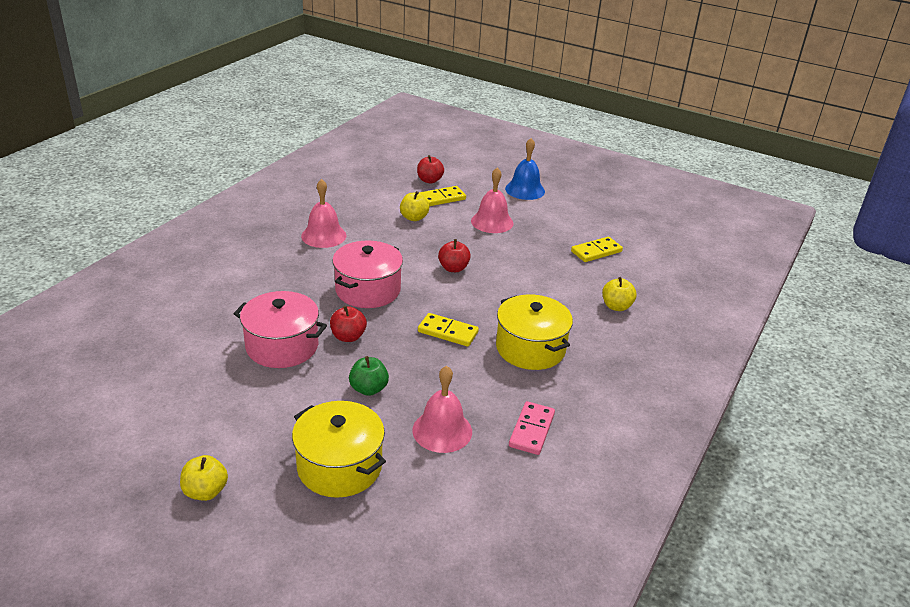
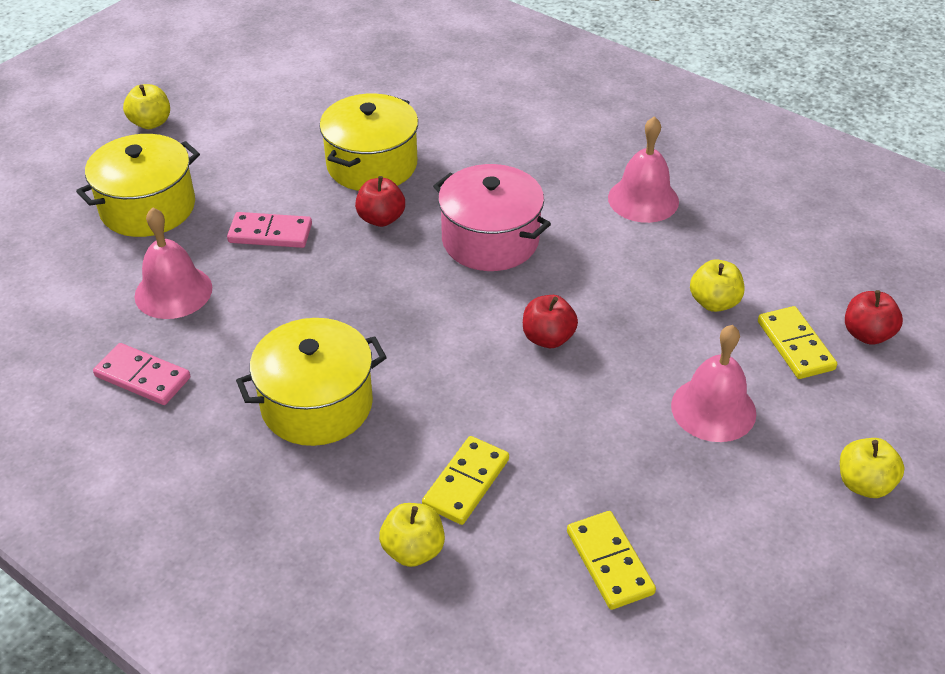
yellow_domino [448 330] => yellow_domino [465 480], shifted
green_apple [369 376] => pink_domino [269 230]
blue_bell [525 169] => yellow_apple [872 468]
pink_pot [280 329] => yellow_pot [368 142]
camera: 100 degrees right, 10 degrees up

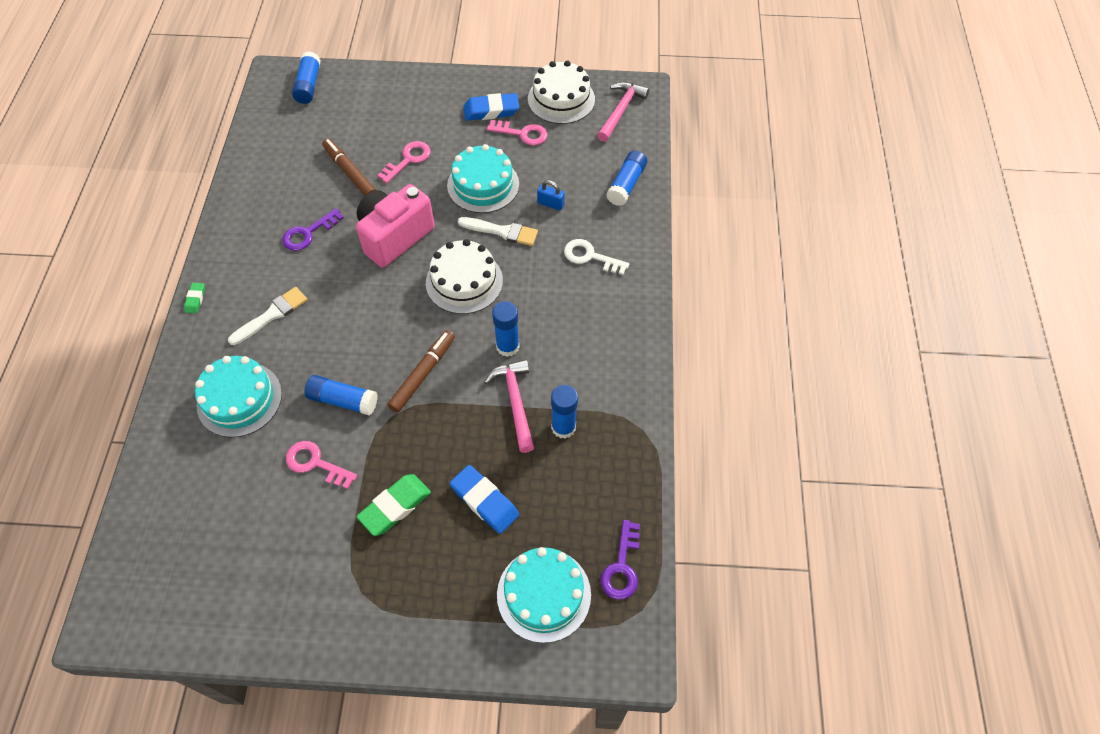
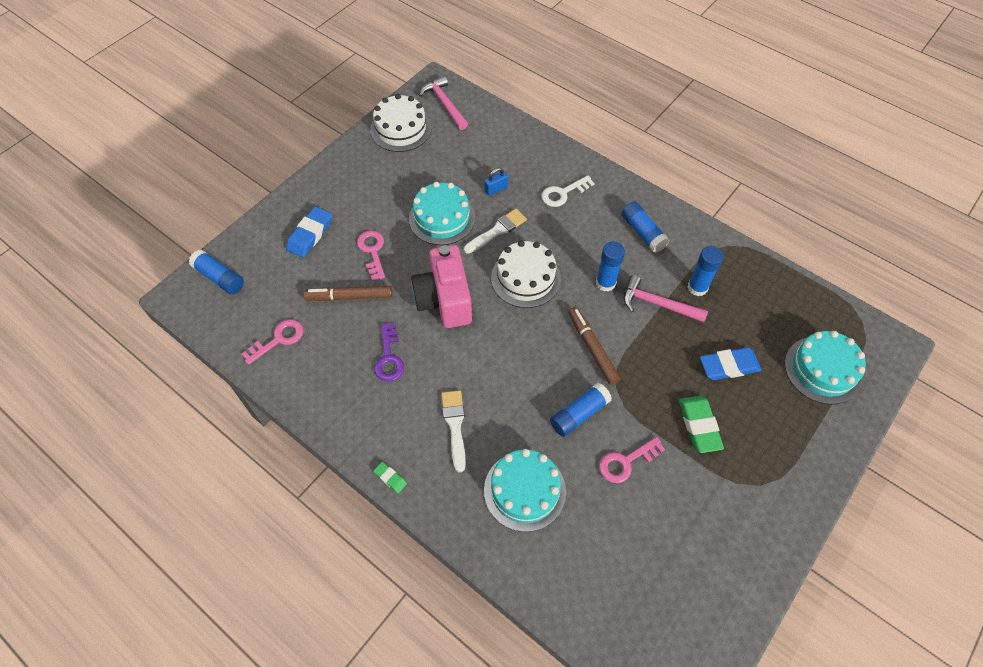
purple_key [620 560] => nothing
blue_eraser [491 107] => blue_eraser [309 232], shifted
pink_key [517 132] => pink_key [272 342], shifted
blue_glue_stick [626 178] => blue_glue_stick [645 227], shifted
camera: 55 degrees left, 0 degrees up

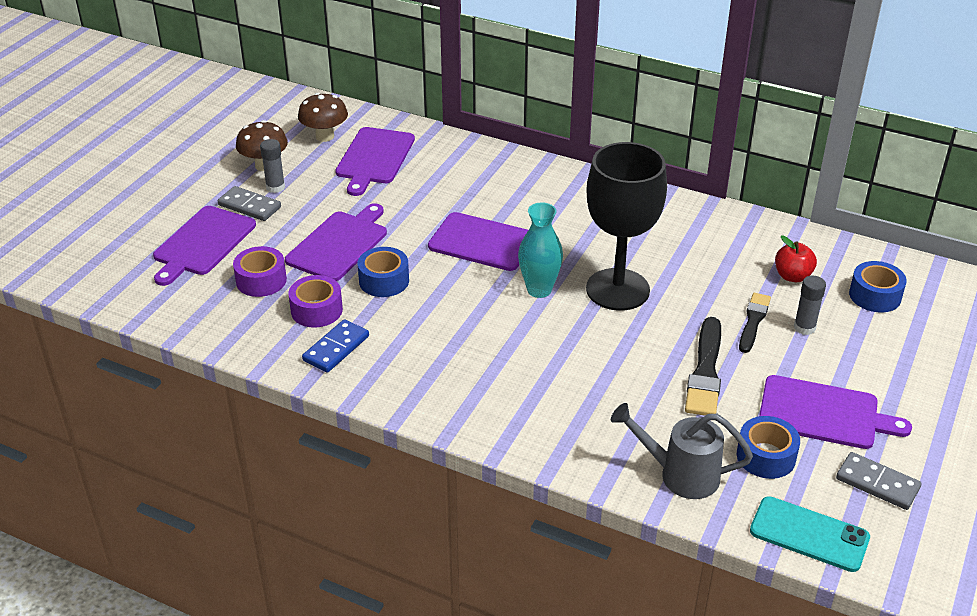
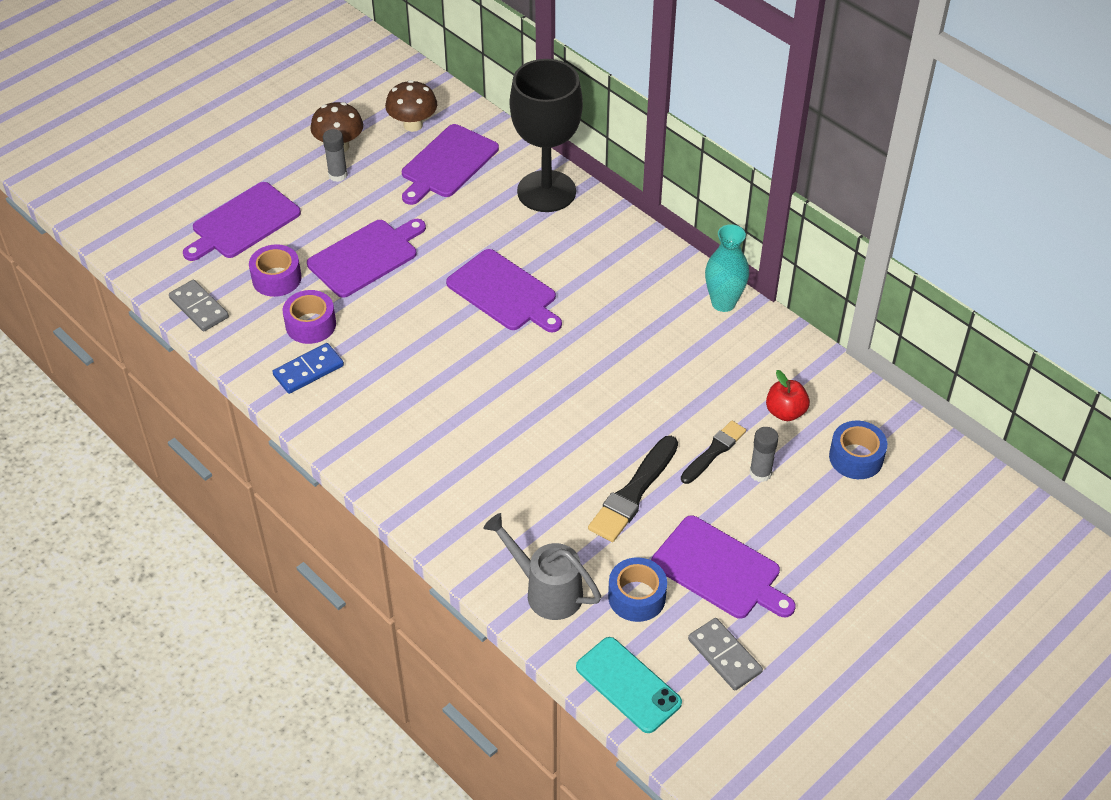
blue_tape [383 272] => nothing
grey_domino [249 203] => grey_domino [199 306], shifted
turquoise_vase [540 250] => turquoise_vase [727 268], shifted
black_goblet [626 226] => black_goblet [546 135], shifted
camera: 20 degrees right, 10 degrees up

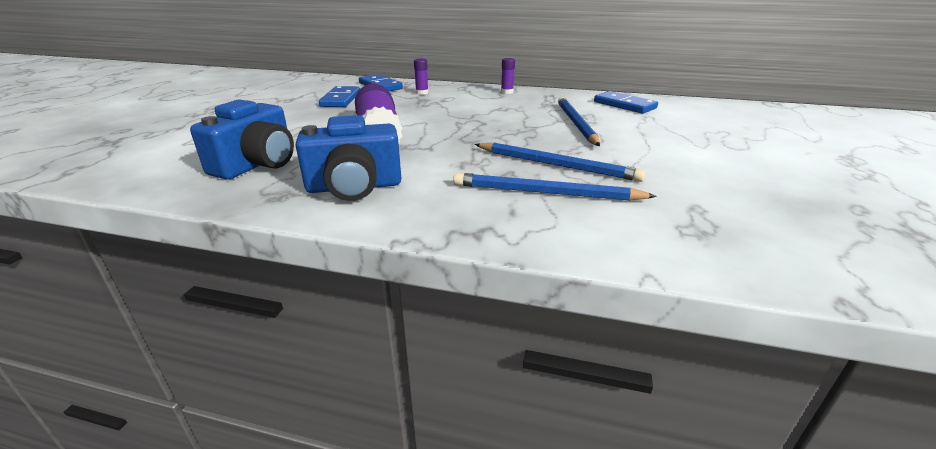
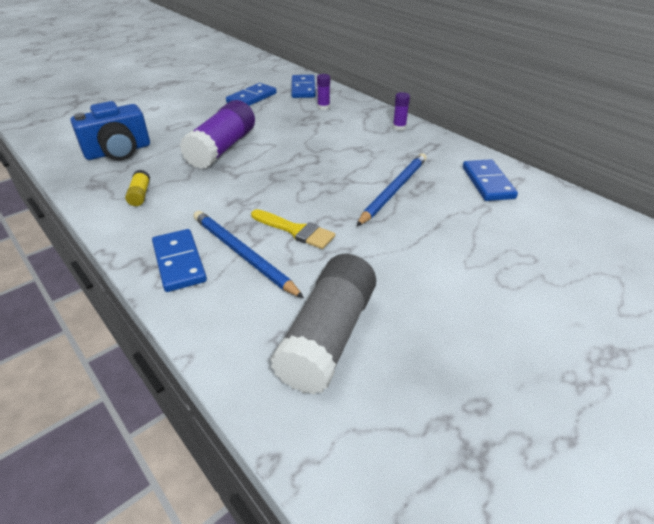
nothing => blue_domino [179 260]
nothing => grey_glue_stick [323 324]
blue_camera [348 158] => yellow_glue_stick [137 188]
blue_pencil [560 162] => yellow_brush [293 229]
camera: 35 degrees right, 10 degrees up

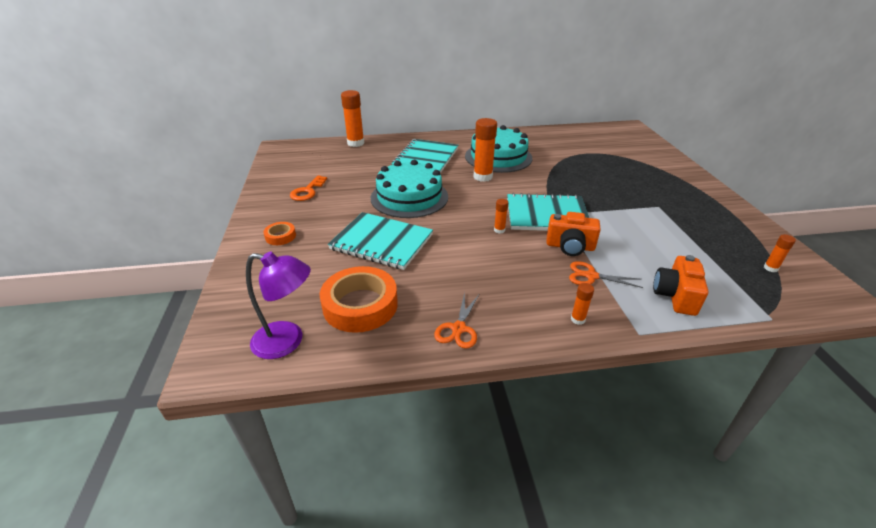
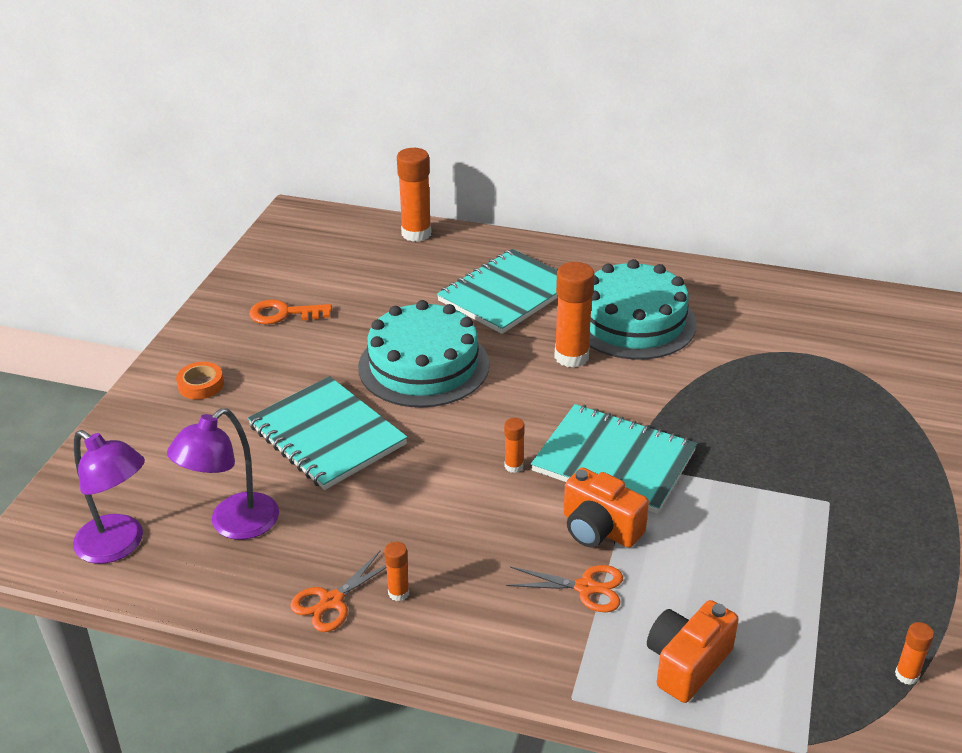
orange_glue_stick [582 304] => orange_glue_stick [397 571], shifted
orange_tape [358 299] => purple_lamp [223 474]
orange_key [308 188] => orange_key [290 312], 45 degrees clockwise
orange_scissors [606 274] => orange_scissors [564 588], 150 degrees clockwise
camera: 25 degrees right, 0 degrees up

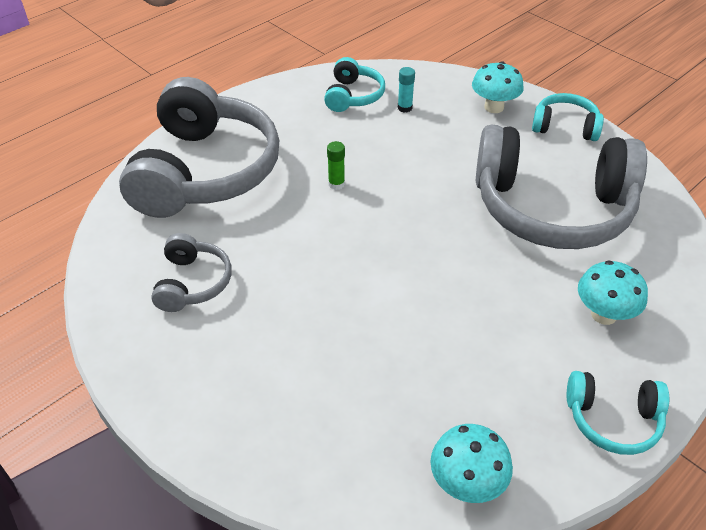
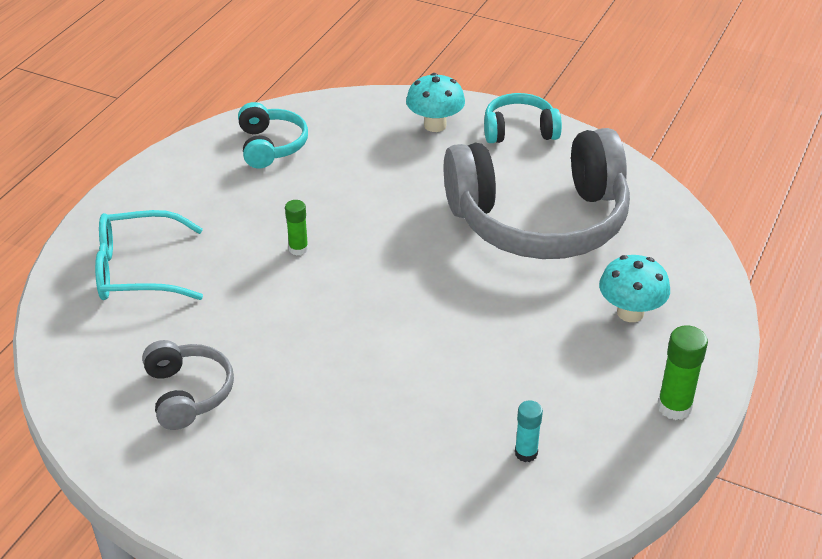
turquoise_mushroom [471 463] => nothing
turquoise_glue_stick [406 90] => turquoise_glue_stick [529 431], shifted
grey_headphones [199 147] => turquoise_glasses [149 255]
turquoise_headphones [618 413] => green_glue_stick [682 372]
camera: 20 degrees left, 5 degrees down

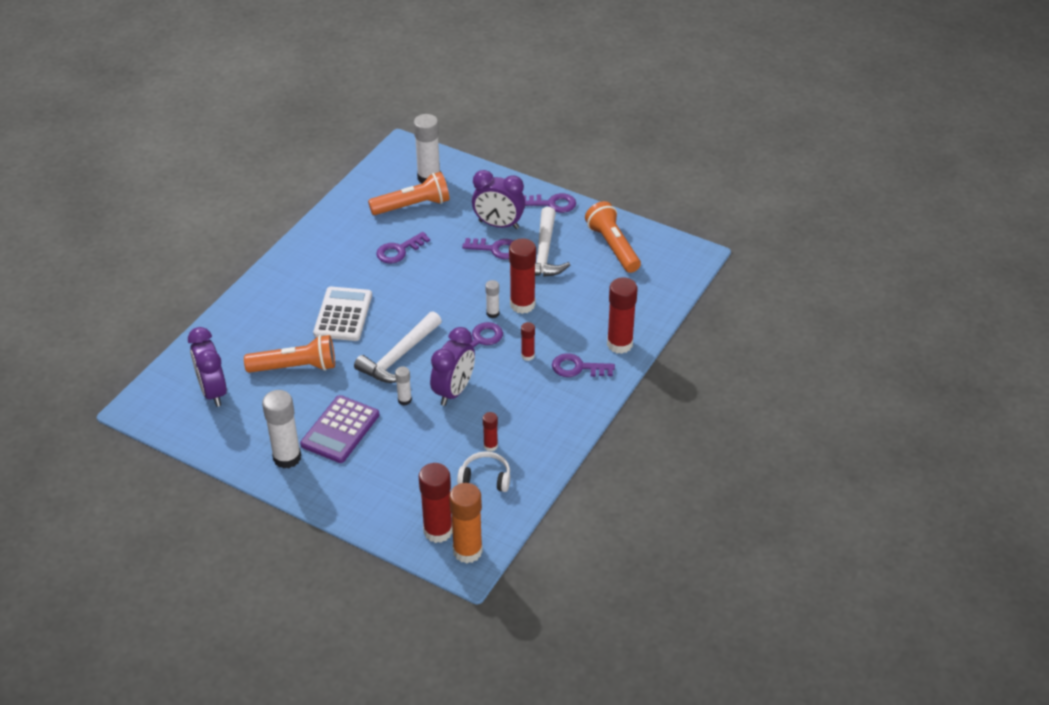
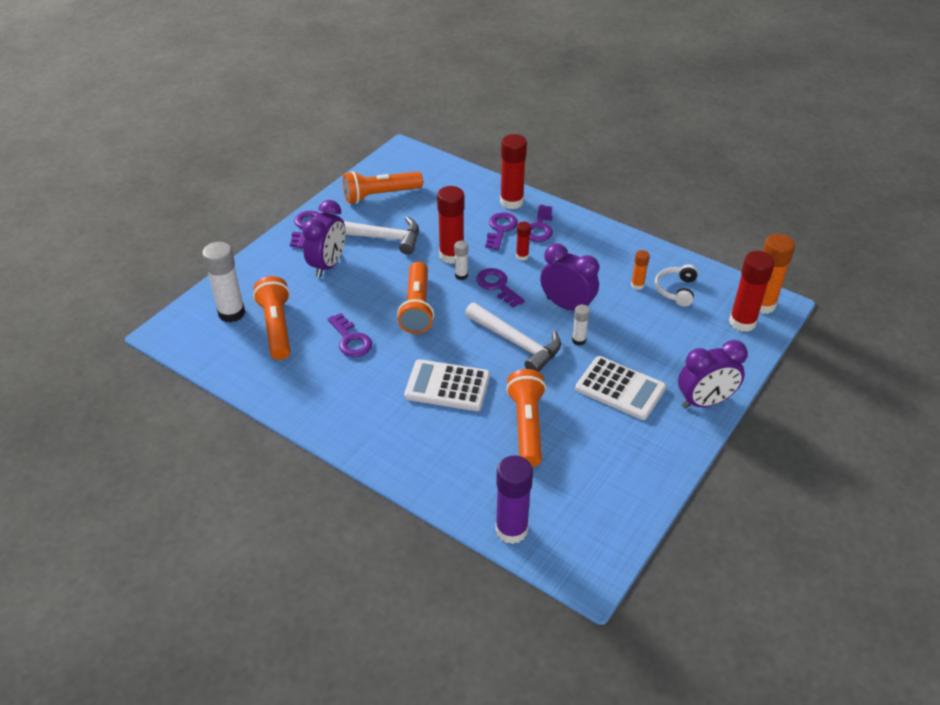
white_glue_stick [281 429] => nothing
nothing => orange_flashlight [415 297]
nothing => purple_glue_stick [514 499]
purple_clock [207 367] => purple_clock [713 374], shifted
purple_key [488 248] => purple_key [501 231], shifted
purple_calculator [339 429] => white_calculator [620 388]
red_glue_stick [490 432] => orange_glue_stick [640 270]
camera: 85 degrees left, 0 degrees up

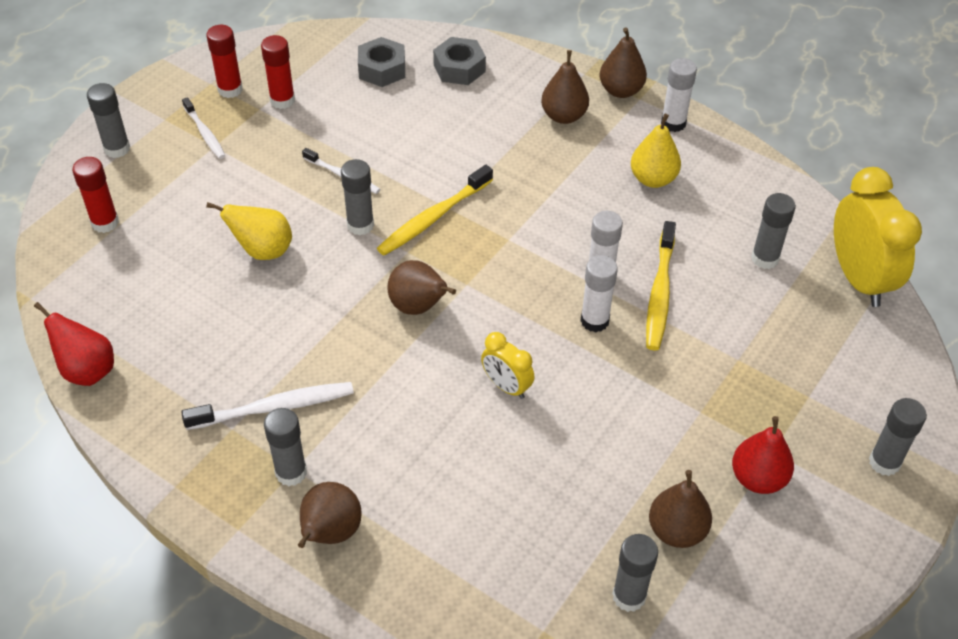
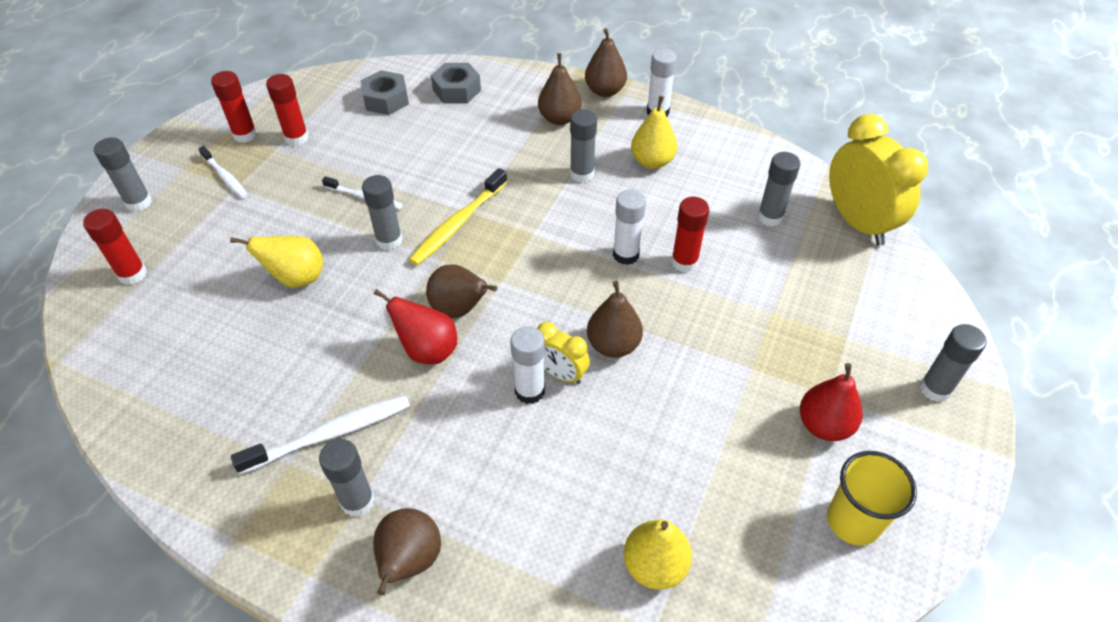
nothing => yellow_pear [658 554]
nothing => yellow_cup [872 498]
red_pear [74 344] => red_pear [415 326], shifted
white_glue_stick [599 293] => white_glue_stick [527 365], shifted
grey_glue_stick [635 573] => grey_glue_stick [583 146], shifted
brown_pear [680 509] => brown_pear [615 319], shifted
yellow_toothbrush [661 286] => red_glue_stick [690 234]
camera: 10 degrees left, 0 degrees up

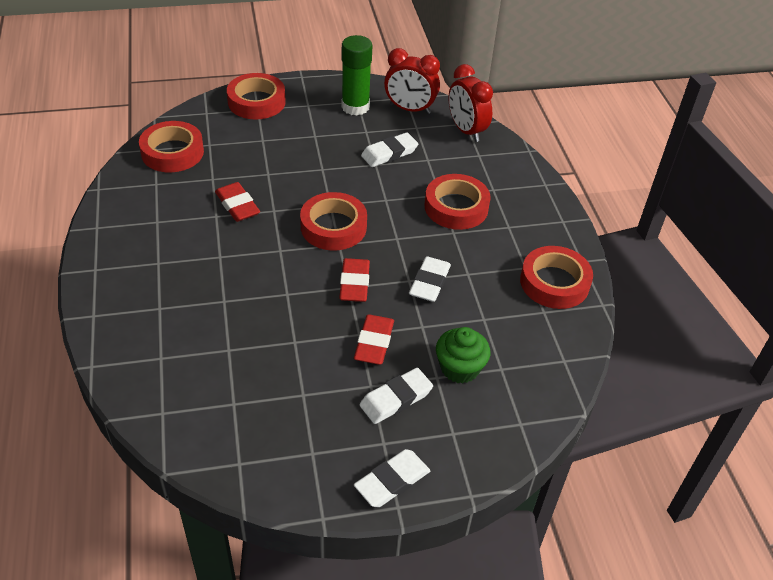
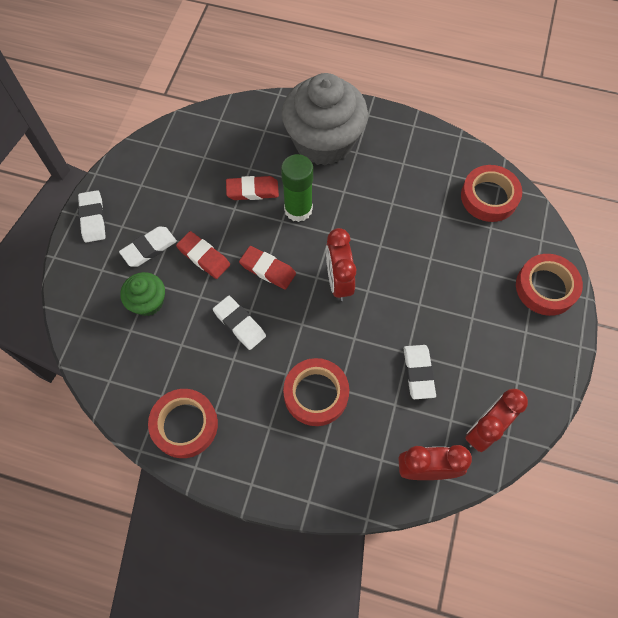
nothing => grey_cupcake [325 119]
red_eraser [237 202] => red_eraser [252 188], shifted
green_glue_stick [356 75] => green_glue_stick [297 188], shifted
red_tape [333 221] => red_clock [341 264]
white_eraser [396 396] => white_eraser [148 246], 60 degrees clockwise
camera: 120 degrees right, 20 degrees up

